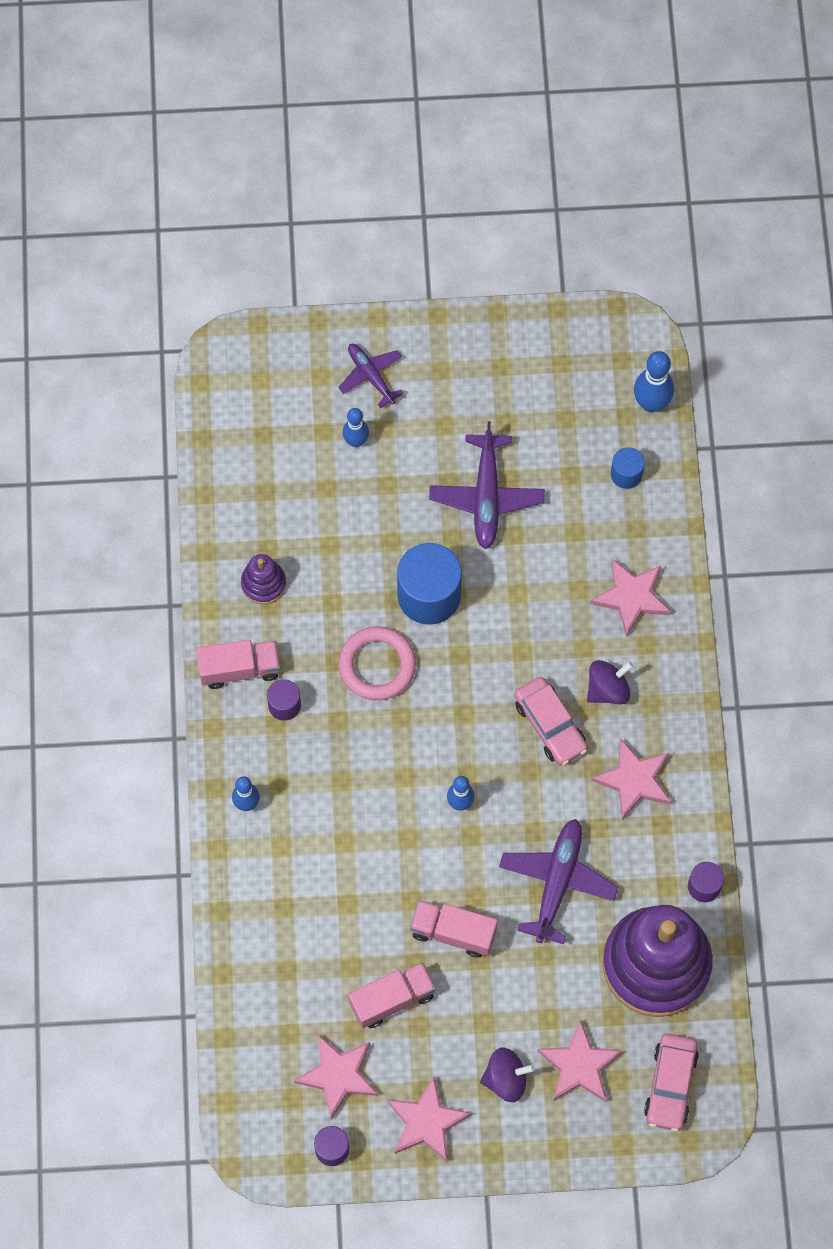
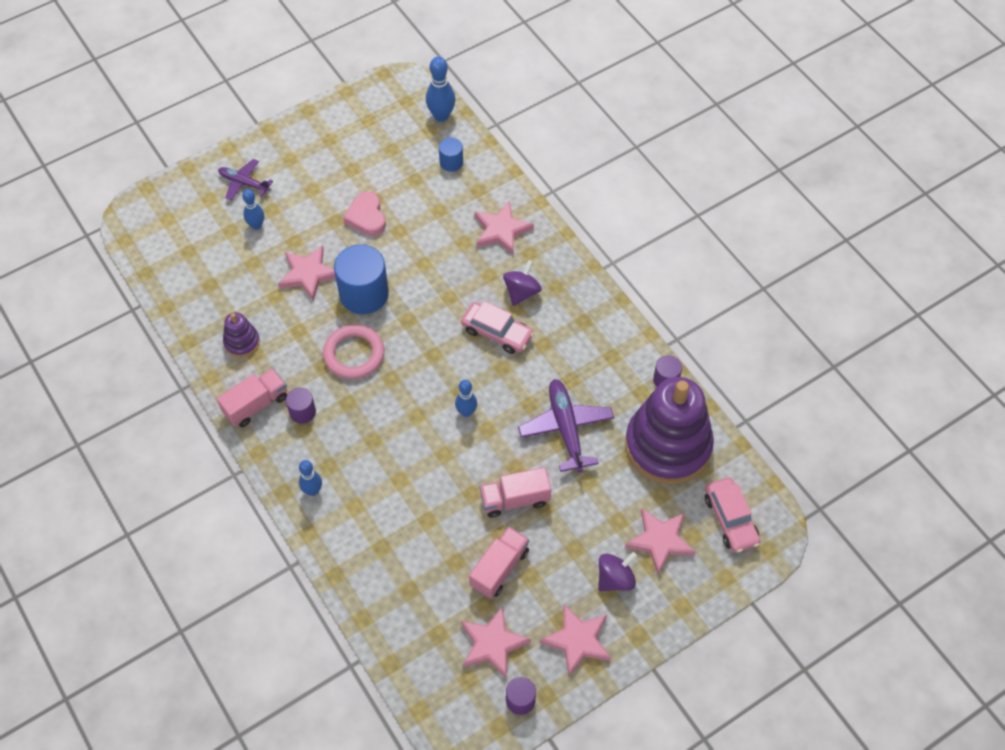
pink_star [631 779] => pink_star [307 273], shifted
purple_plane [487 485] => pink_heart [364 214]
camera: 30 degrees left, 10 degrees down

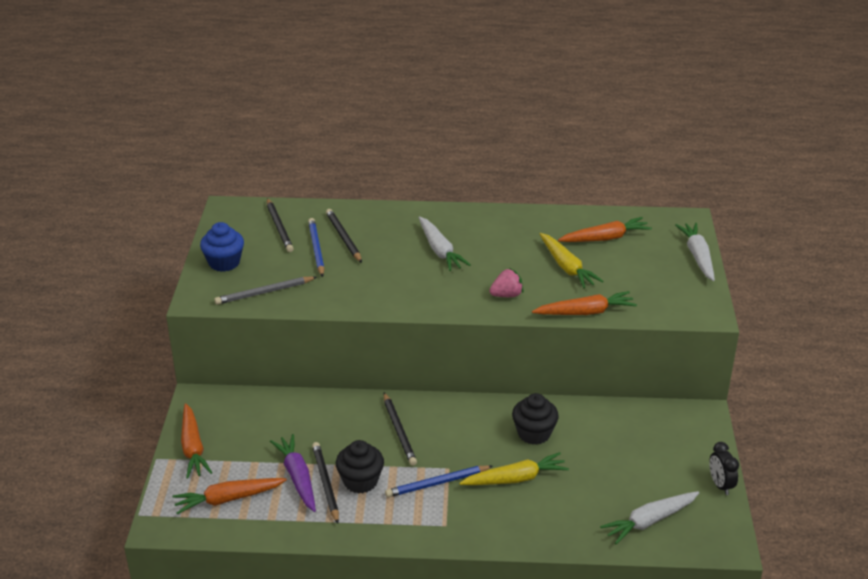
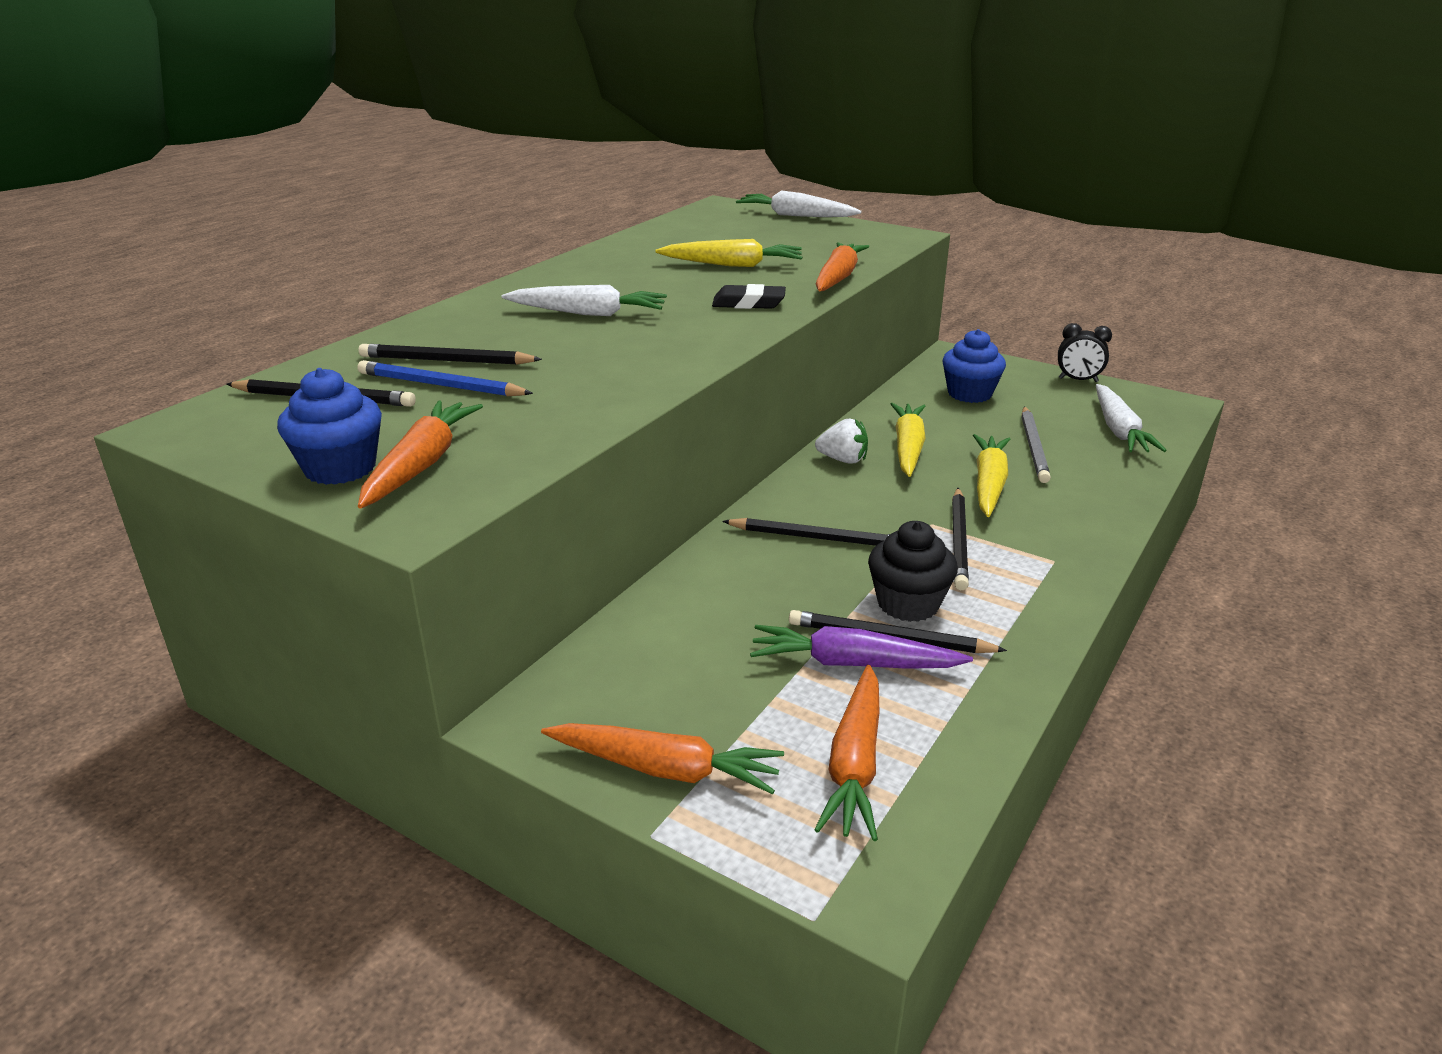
nothing => white_strawberry [841 441]
nothing => blue_cupcake [974 366]
grey_pencil [265 291] => grey_pencil [1036 444], shifted
orange_carrot [605 229] => orange_carrot [420 454], shifted
pink_strawberry [506 282] => black_eraser [749 296]
black_cupcake [535 419] => yellow_carrot [908 440]
blue_pencil [439 481] => black_pencil [960 539]
camera: 60 degrees left, 5 degrees down

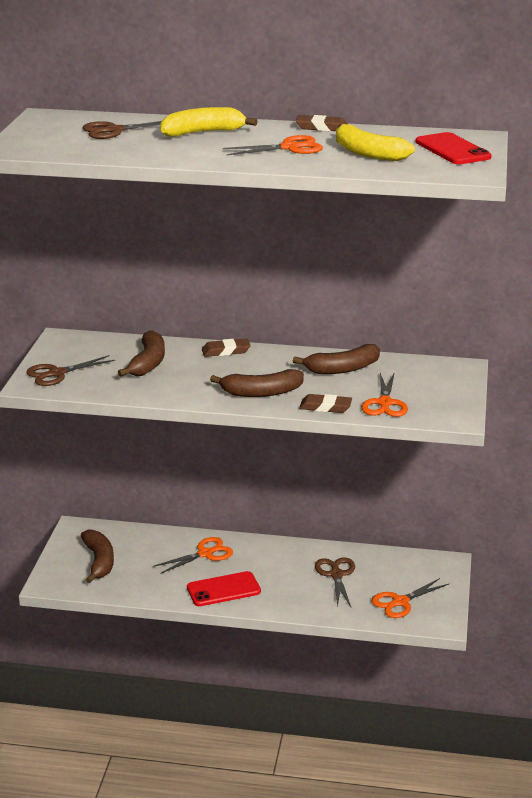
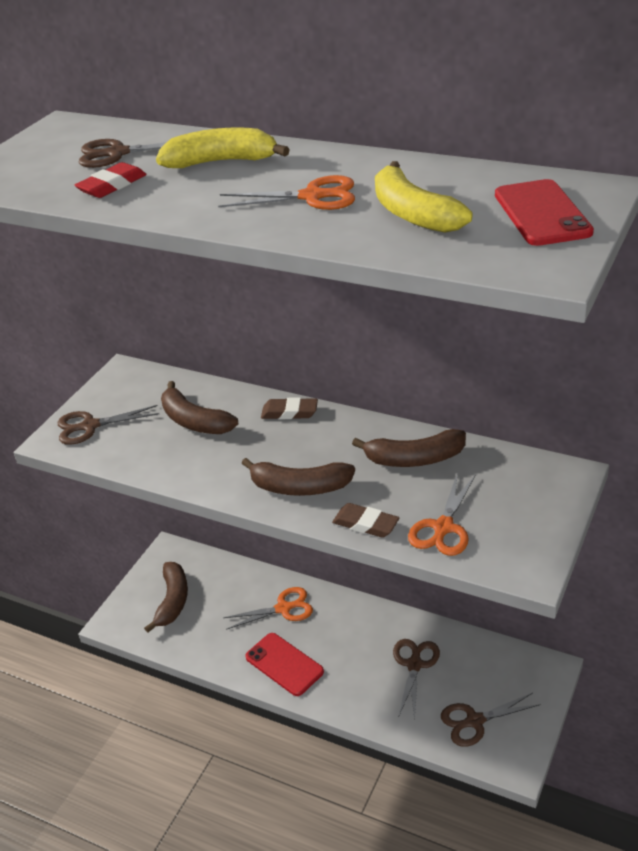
brown_eraser [321 123] => nothing
nothing => red_eraser [110 180]
orange_scissors [410 598] => brown_scissors [491 720]
brown_banana [141 353] => brown_banana [199 407], 105 degrees clockwise
red_phone [224 588] => red_phone [284 664], 45 degrees clockwise
camera: 20 degrees right, 10 degrees up

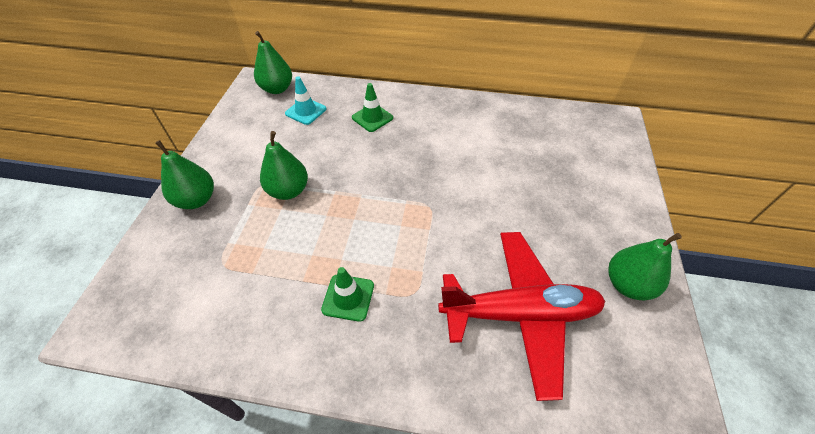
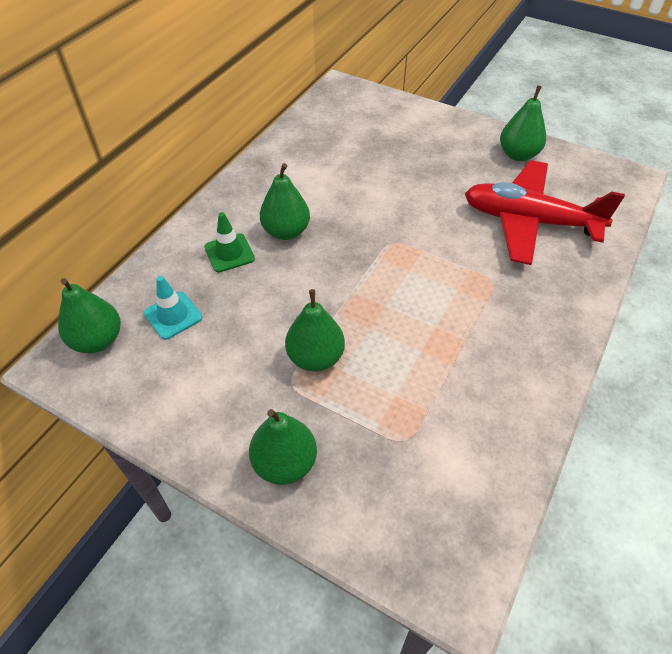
green_traffic_cone [347 294] => nothing
nothing => green_pear [285 201]
red_plane [521 316] => red_plane [545 212], 90 degrees counterclockwise
camera: 70 degrees left, 0 degrees up

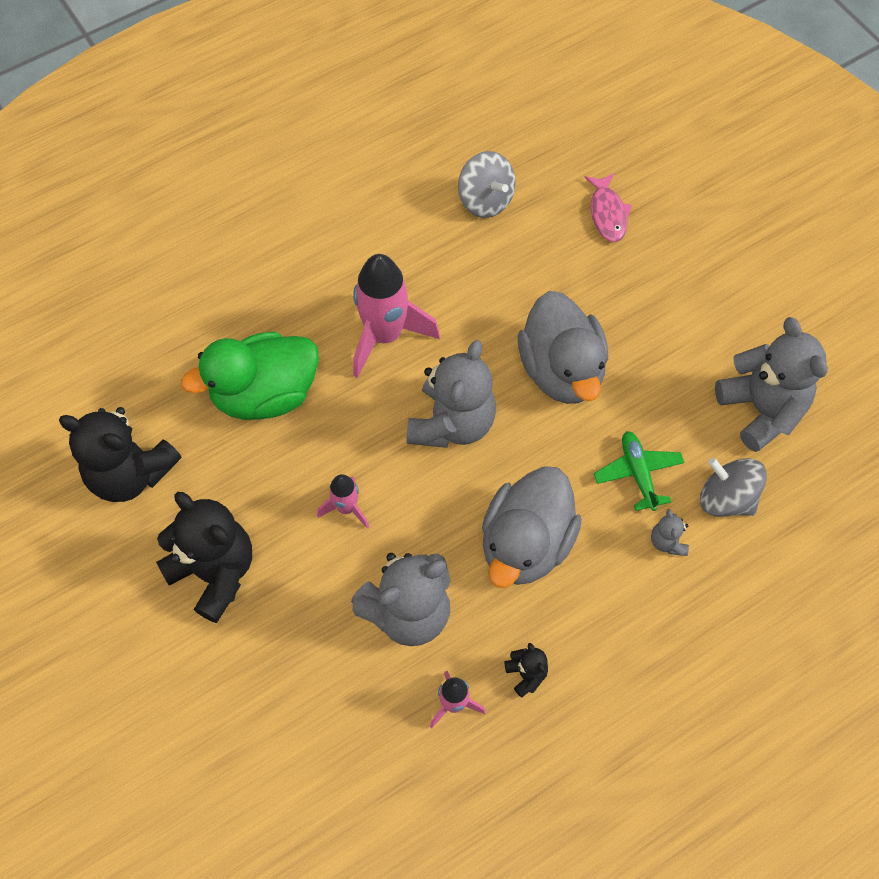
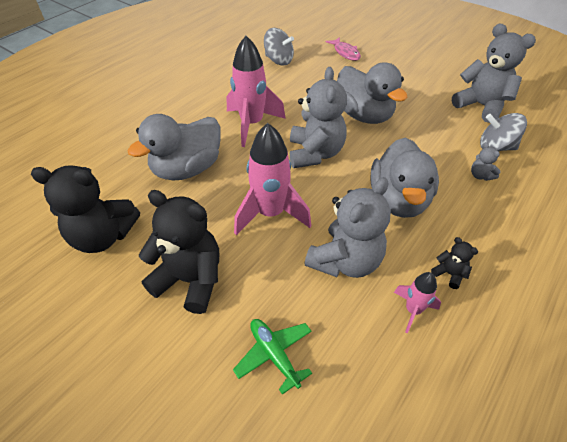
green_plane [639 471] => green_plane [272 357], shifted
green_duck [250 376] => grey_duck [174 147]
pink_rocket [343 501] => pink_rocket [272 179], x1.93
camera: 20 degrees left, 15 degrees down

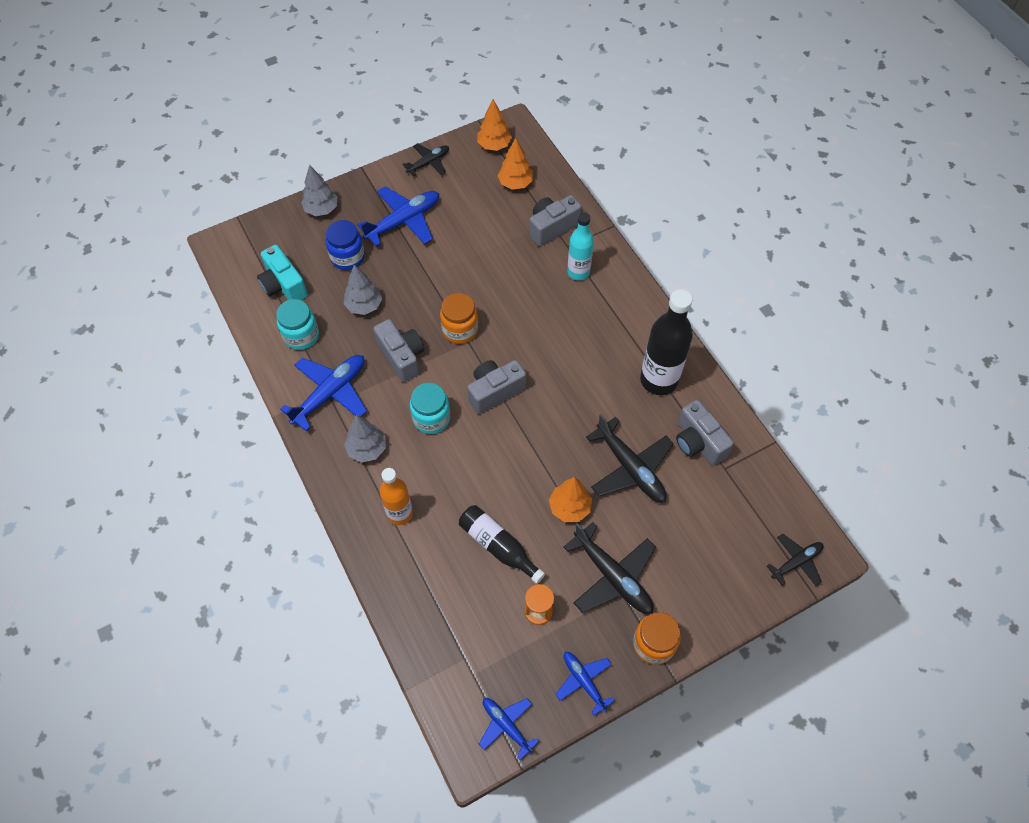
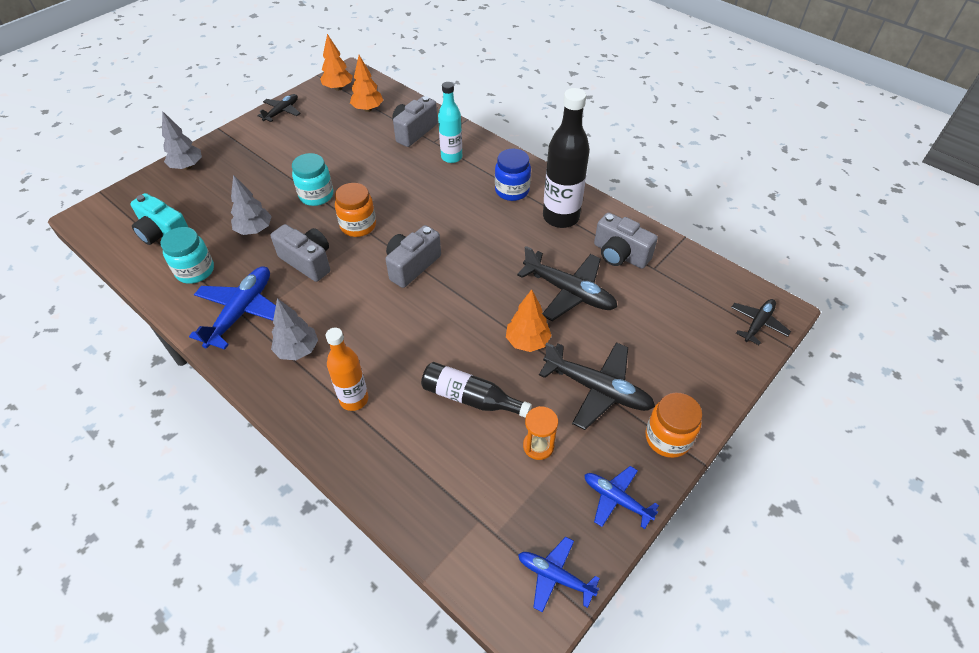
blue_plane [398 216] => nothing
blue_jar [345 245] => blue_jar [513 174], shifted
turquoise_jar [430 408] => turquoise_jar [313 179], shifted
camera: 20 degrees left, 10 degrees down

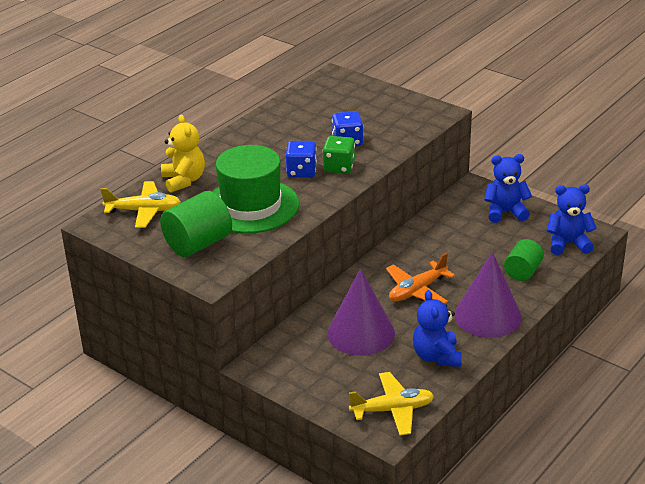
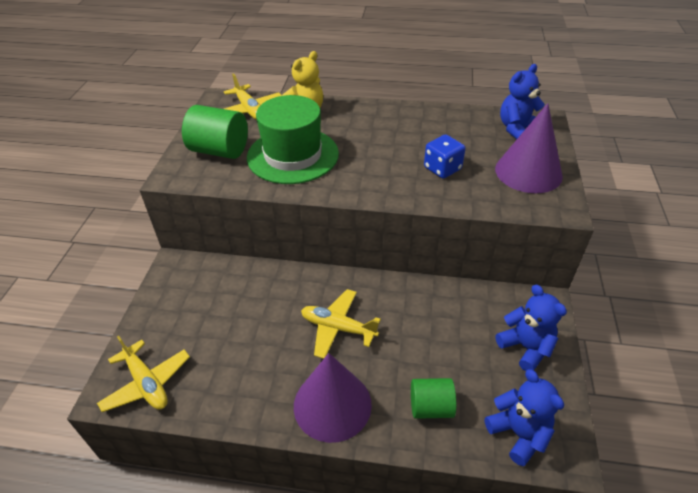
blue_dice [301 159] => nothing
green_dice [338 155] => nothing
purple_cone [361 312] => purple_cone [529 148], shifted
blue_teddy_bear [437 328] => blue_teddy_bear [522 101], shifted
orange_plane [420 278] => yellow_plane [341 324]
camera: 60 degrees right, 10 degrees up

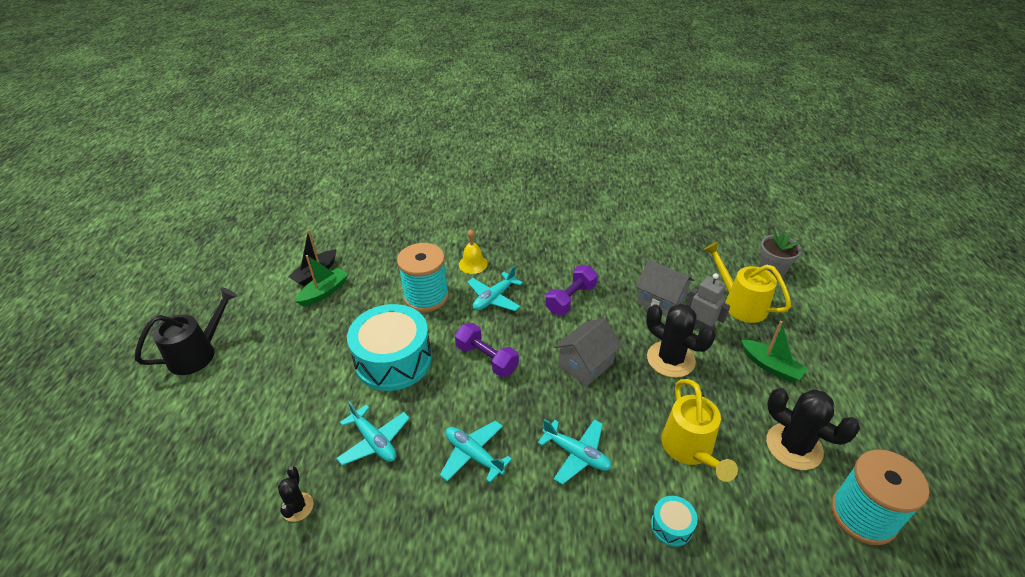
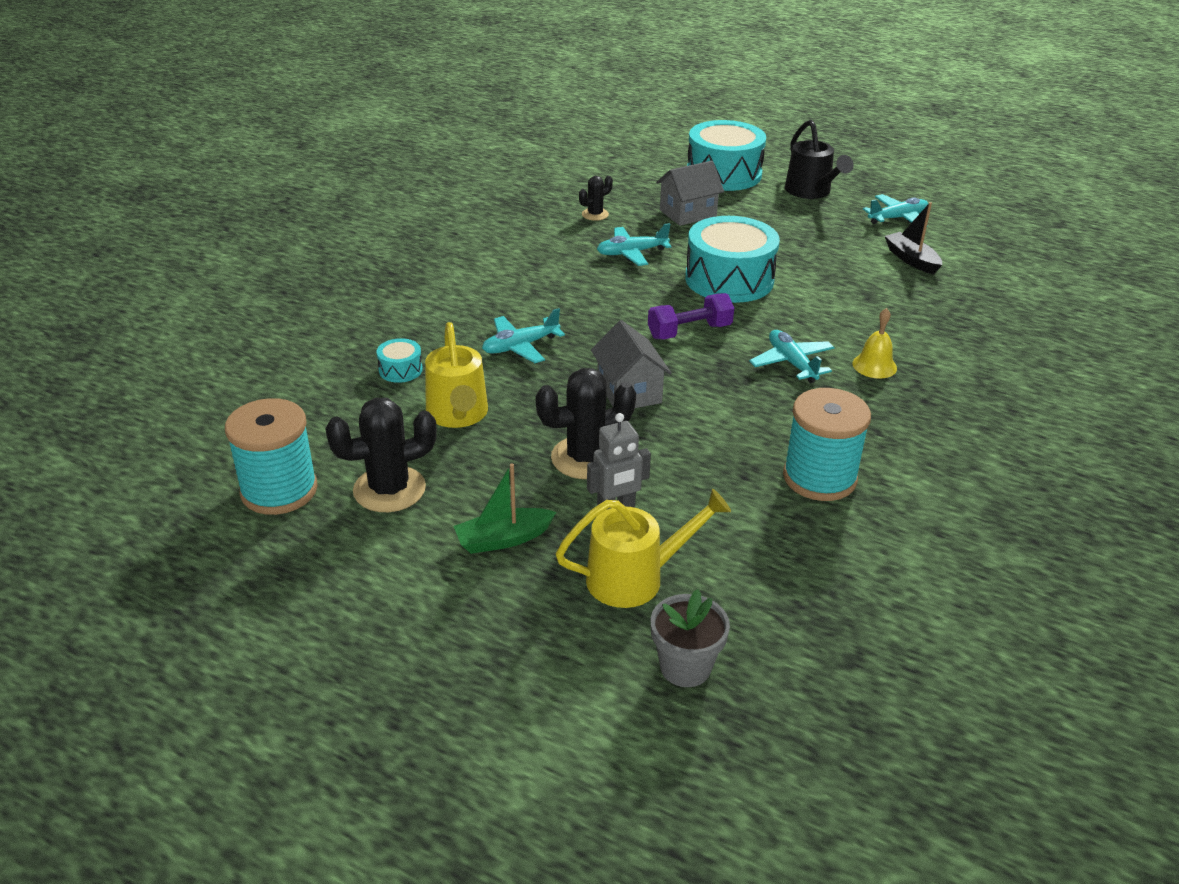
green_boat [321 280] => nothing
purple_dumbbell [572 290] => nothing
nothing => turquoise_drum [726 155]
turquoise_spool [423 277] => turquoise_spool [827 444], shifted
turquoise_plane [476 451] => turquoise_plane [895 209], shifted
grey_house [665 288] => grey_house [690 193], shifted
black_cactus [296 494] => black_cactus [596 198], 60 degrees counterclockwise
yellow_watering_can [699 430] => yellow_watering_can [456 375], 120 degrees counterclockwise
camera: 115 degrees right, 5 degrees down

